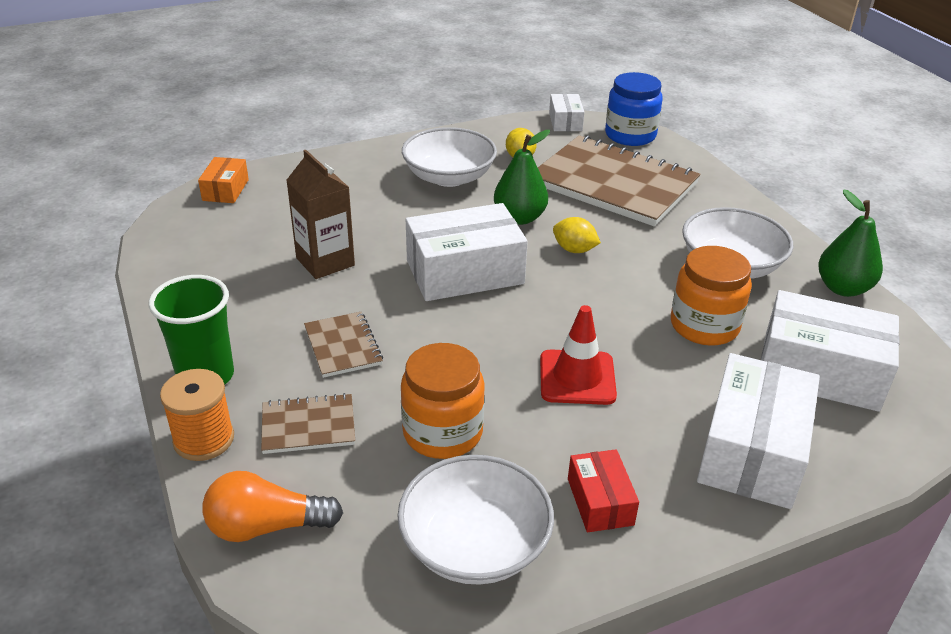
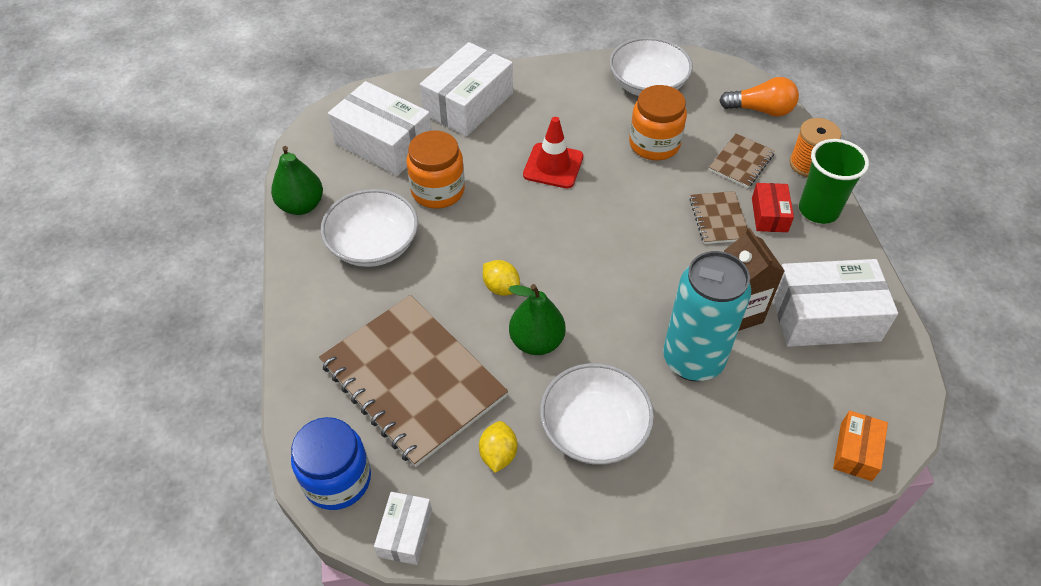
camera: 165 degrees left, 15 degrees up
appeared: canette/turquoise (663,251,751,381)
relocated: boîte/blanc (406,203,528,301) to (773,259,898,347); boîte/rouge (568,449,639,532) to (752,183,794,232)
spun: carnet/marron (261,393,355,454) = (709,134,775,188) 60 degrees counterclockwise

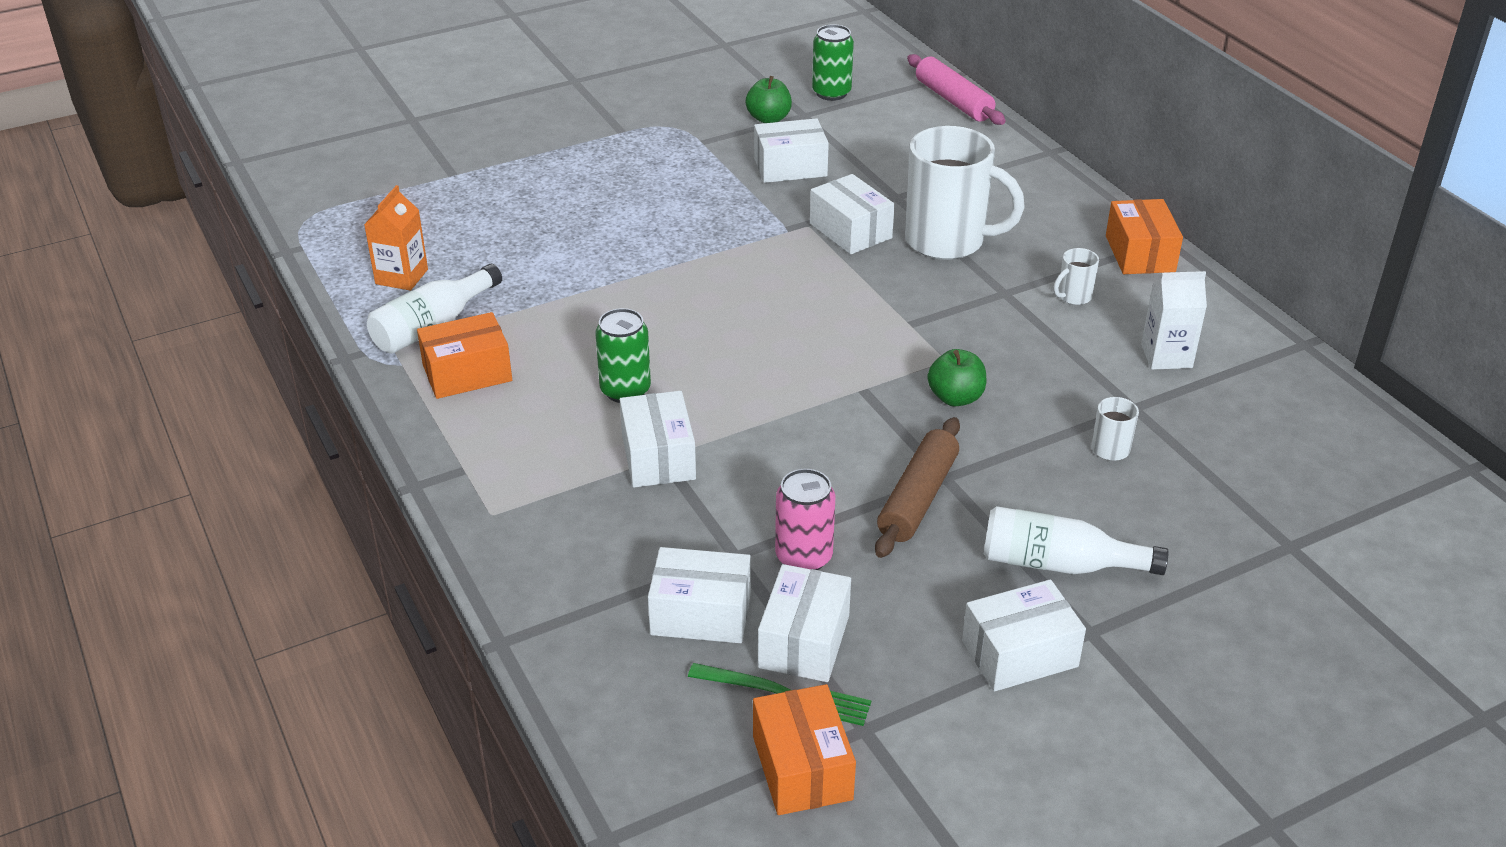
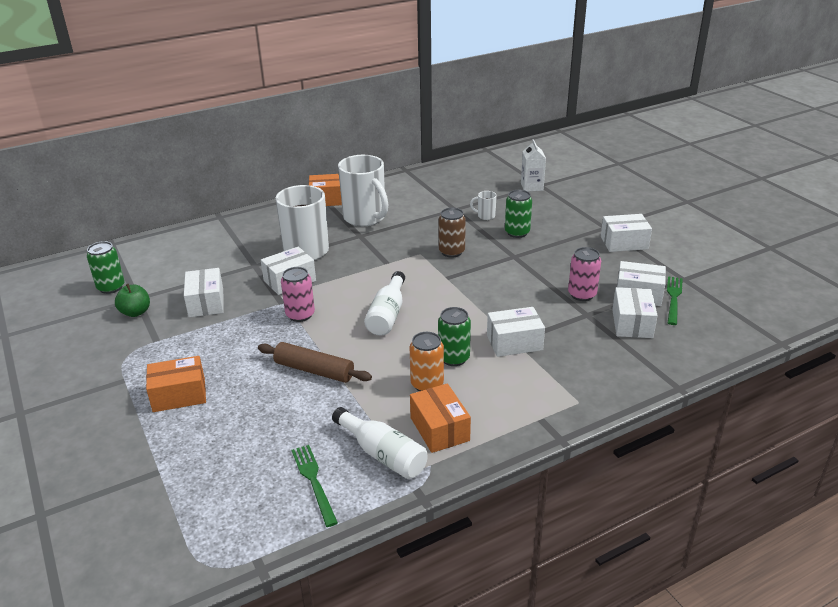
camera: 90 degrees left, 5 degrees down
missing: rouleau à pâtisserie/rose (907,54,1006,125)
appeared: canette/vert (505,190,532,238); canette/rose (281,267,315,322); canette/orange (410,332,444,391)
relocated: brique de lait/blanc (1141,271,1207,370) to (521,139,546,191); rouleau à pâtisserie/marron (875,417,960,558) to (258,342,372,383); bouteille/blanc (984,506,1169,575) to (364,271,405,336); boîte/orange (753,684,856,815) to (146,356,206,412)
exchanged: brique de lait/orange (364,185,428,291) to fourchette/vert (292,445,338,527); pomme/vert (927,349,986,406) to canette/marron (439,208,466,258)
spun: boîte/blanc (962,579,1086,691) = (601,214,652,252) 75 degrees counterclockwise
size: tasse/blanc (1054,248,1099,305) = (338,155,388,226) x2.42

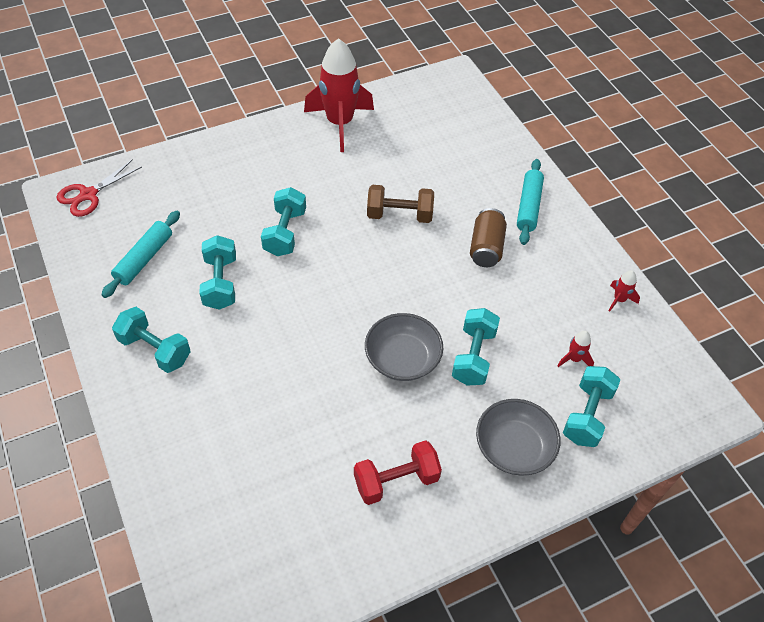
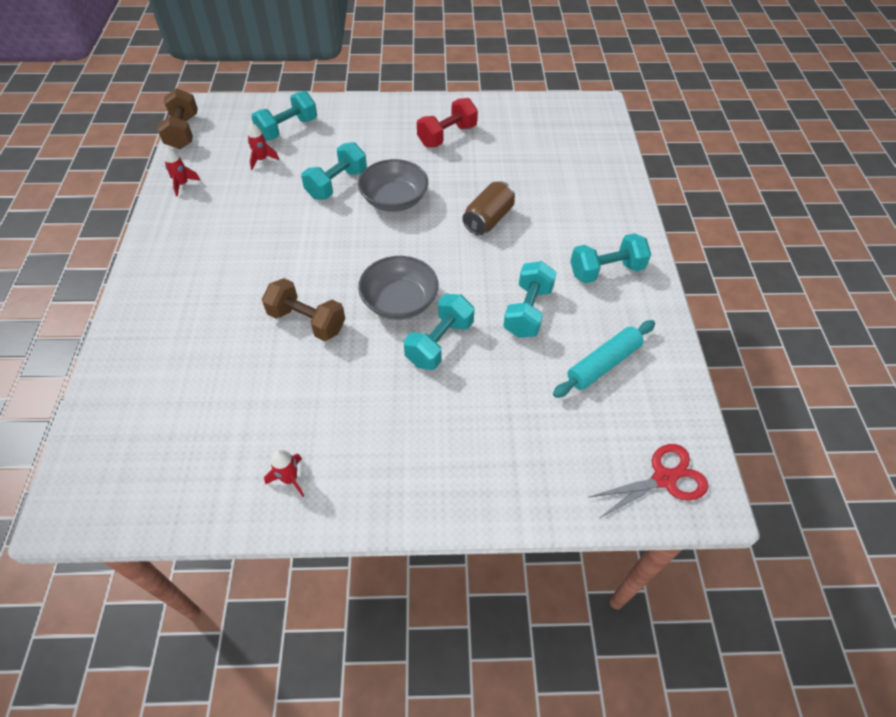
camera: 155 degrees left, 0 degrees up
missing: rouleau à pâtisserie/turquoise (517,159,544,245)
appeared: haltère/marron (157,88,198,149)
relocated: canette/marron (470,208,507,267) to (462,181,515,236); bol/gris (476,399,560,476) to (358,256,439,320)
spun: haltère/turquoise (112,307,191,373) = (570,233,651,284) 75 degrees counterclockwise; haltère/rouge (354,440,442,505) = (417,98,478,147) 45 degrees counterclockwise
size: fusée/rouge (304,38,374,152) = (264,449,304,497) x0.41

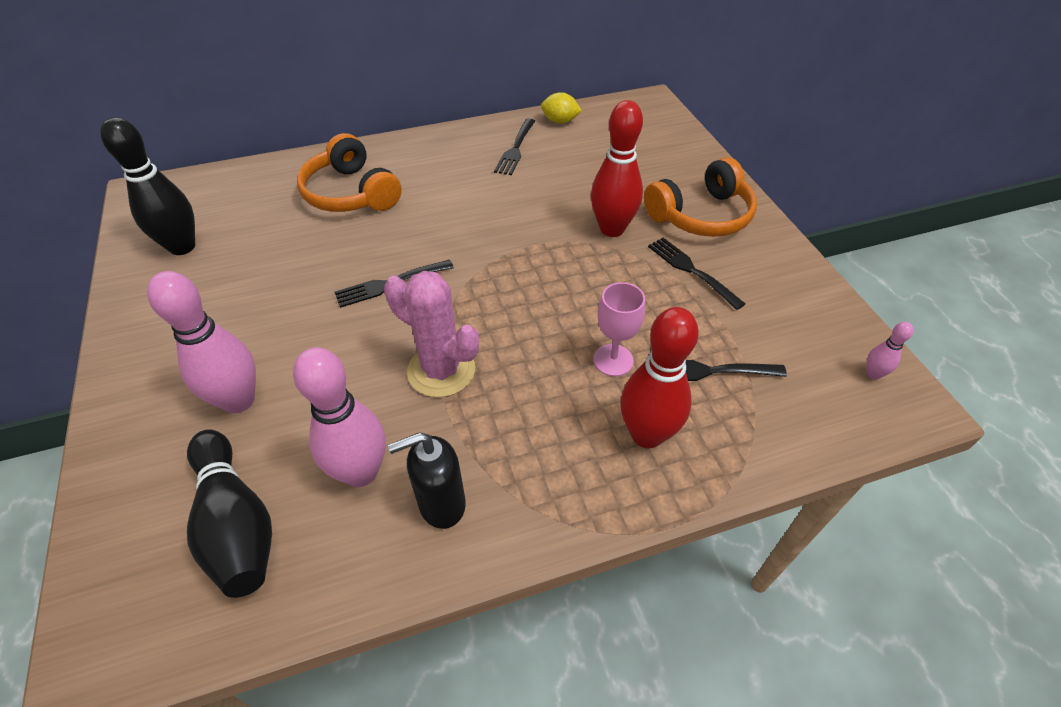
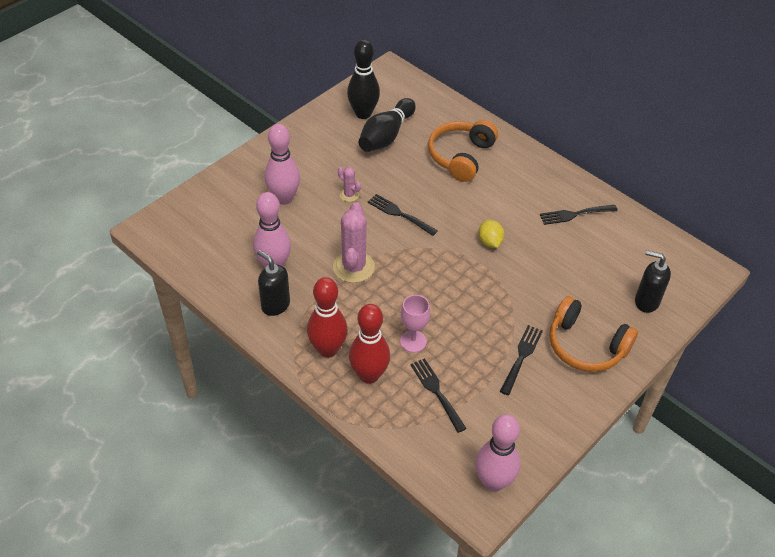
camera: 60 degrees right, 0 degrees up
appeared: cactus/rose (338,167,361,202); distributeur de savon/noir (635,250,671,313)
relocated: citron/jaune (541,92,582,124) to (478,220,504,248); quille/rouge (591,100,643,237) to (307,277,348,358); quille/noir (187,429,272,598) to (359,98,416,152)
size: quille/rose (866,322,913,380) = (475,414,520,492) x2.20

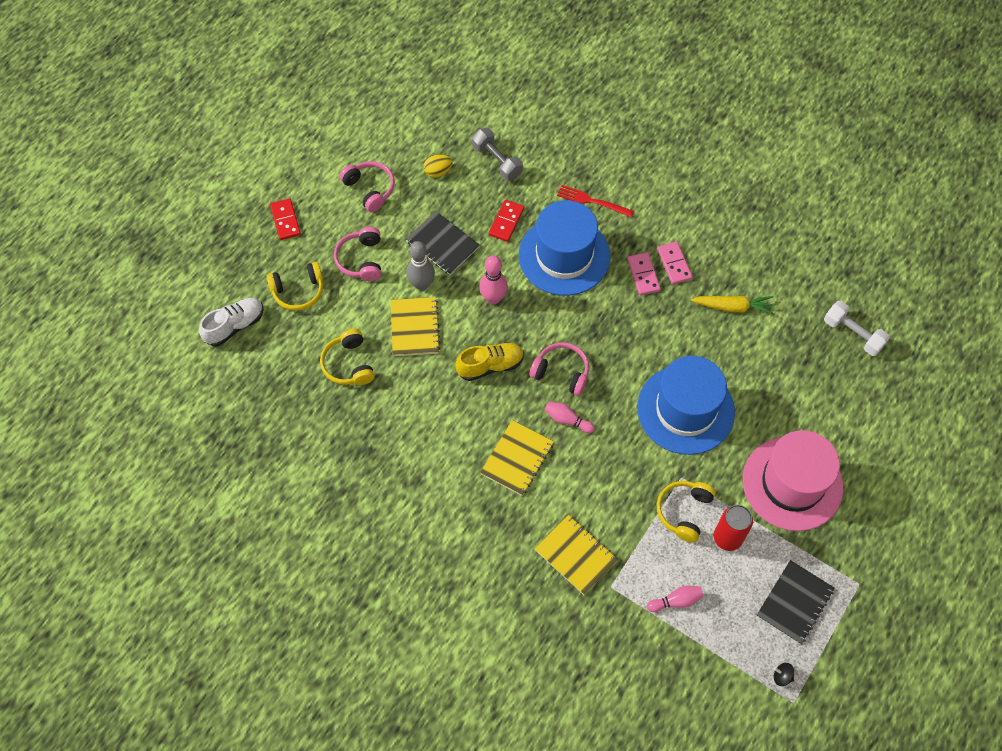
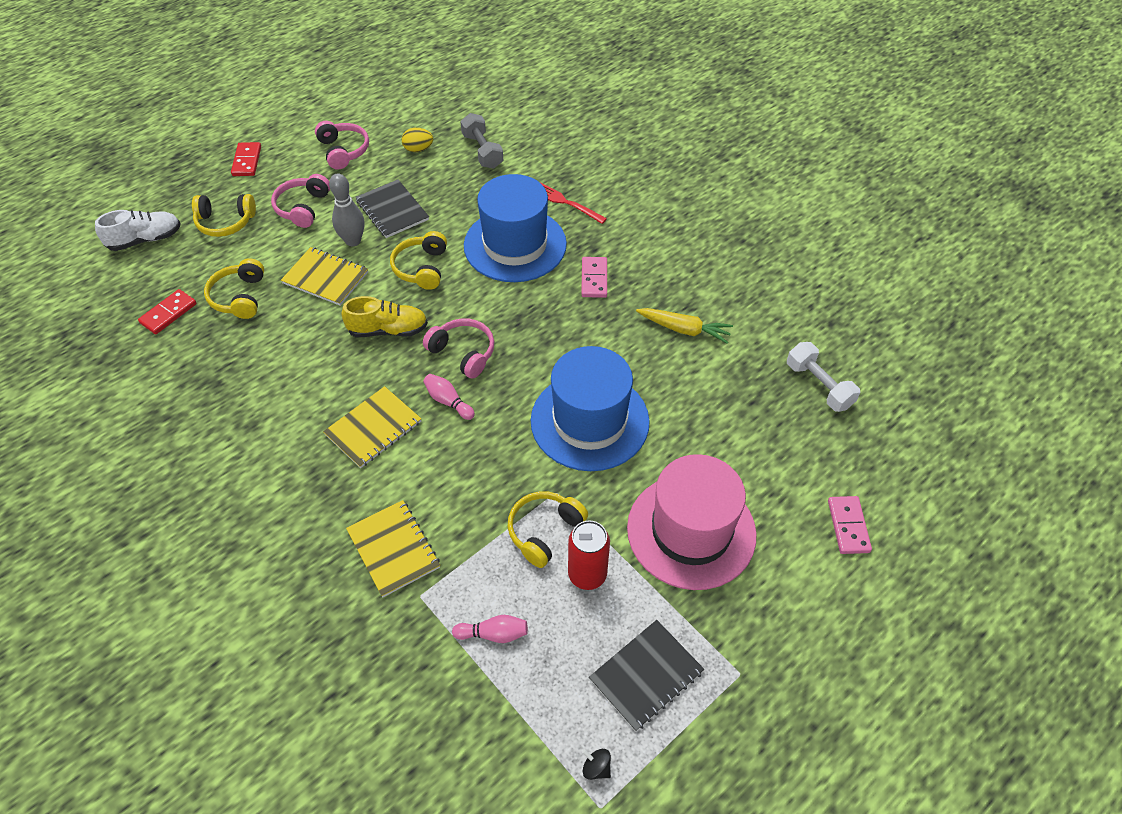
camera: 15 degrees right, 10 degrees down
relocated: domino/rouge (489,200,524,242) to (138,289,197,334); domino/rose (657,241,693,285) to (828,496,872,554)
exchanged: quille/rose (479,255,508,304) to casque audio/jaune (390,231,447,290)
spun: carnet/jaune (391,297,441,356) = (281,247,368,306) 75 degrees counterclockwise

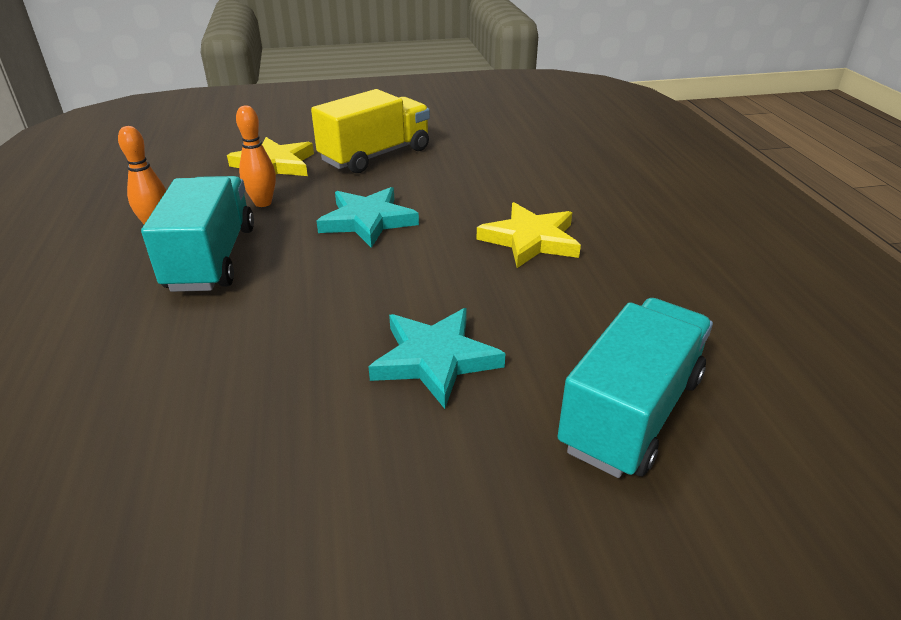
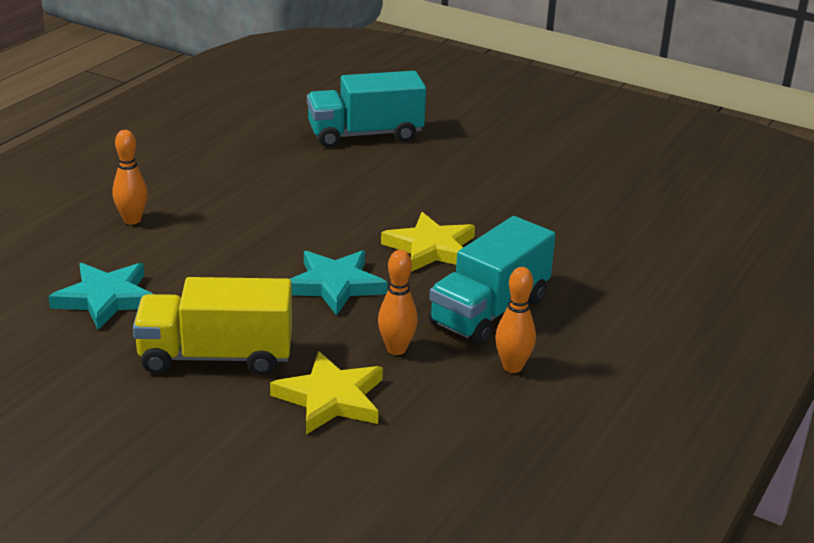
camera: 140 degrees left, 5 degrees down
appeared: quille/orange (112,130,148,225)
relocated: étoile/jaune (476,202,581,268) to (381,212,475,272); étoile/turquoise (369,308,506,409) to (48,263,153,330)

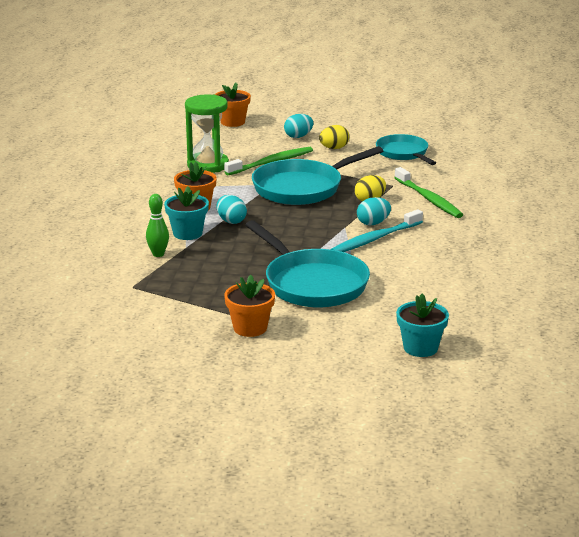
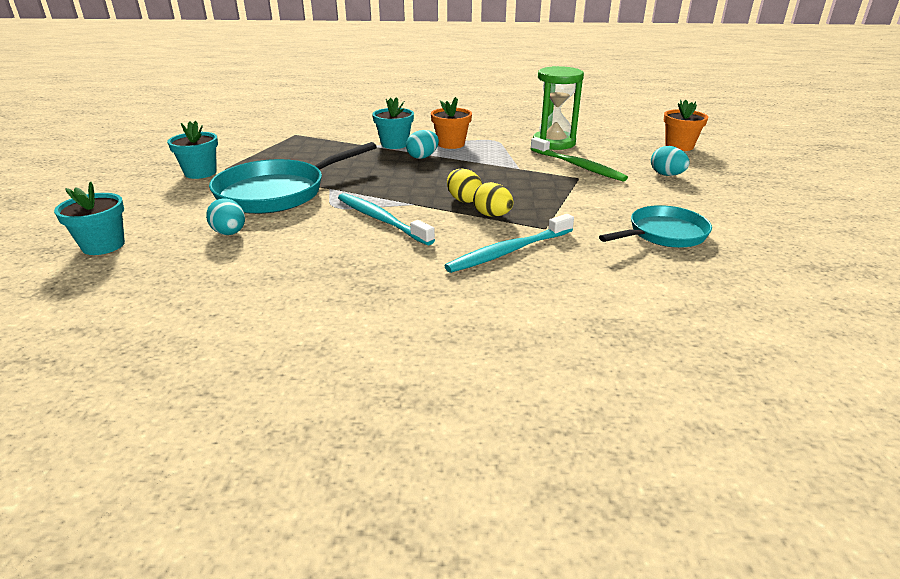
camera: 85 degrees right, 5 degrees up
missing: poêle/turquoise (252,146,383,205); quille/vert (146,194,169,257)
relocated: œuf/jaune (319,125,349,149) to (447,169,482,203); œuf/turquoise (357,197,391,225) to (206,198,245,235)
colour: brosse à dents/vert (394,167,463,218) to brosse à dents/turquoise (444,214,574,273); pot de fleurs/orange (224,274,275,337) to pot de fleurs/turquoise (167,121,218,179)

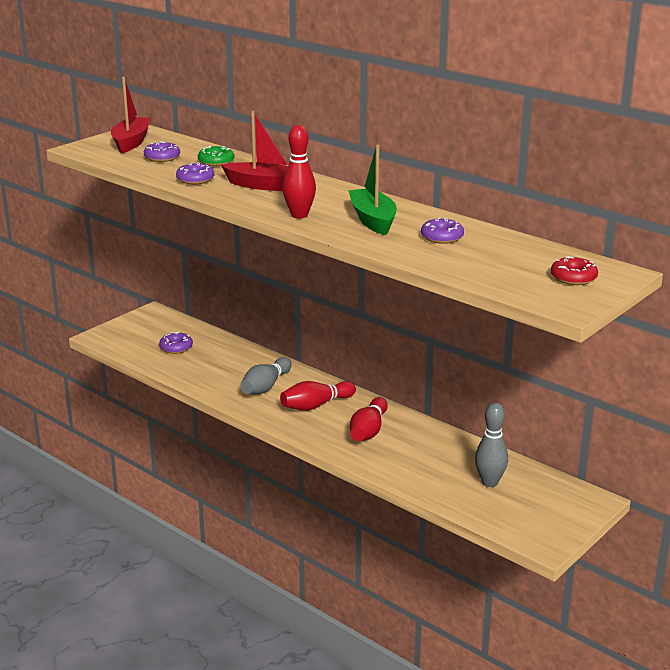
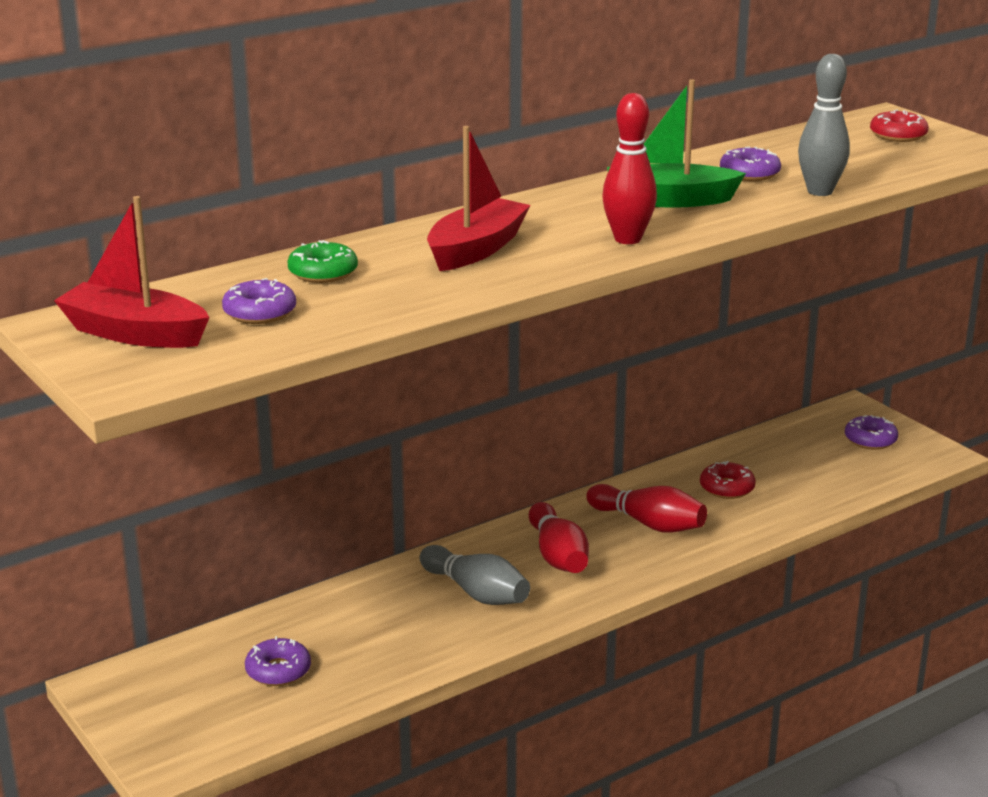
camera: 75 degrees left, 0 degrees up
appeared: beignet/rouge (700,461,756,499)
relocated: beignet/violet (176,162,214,184) to (845,415,898,450); quille/gris (475,403,508,487) to (798,54,850,196)

